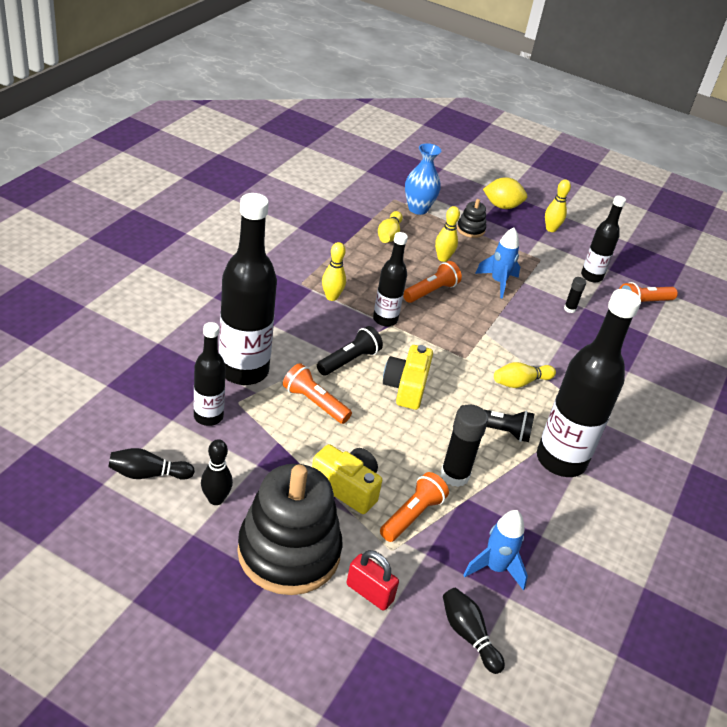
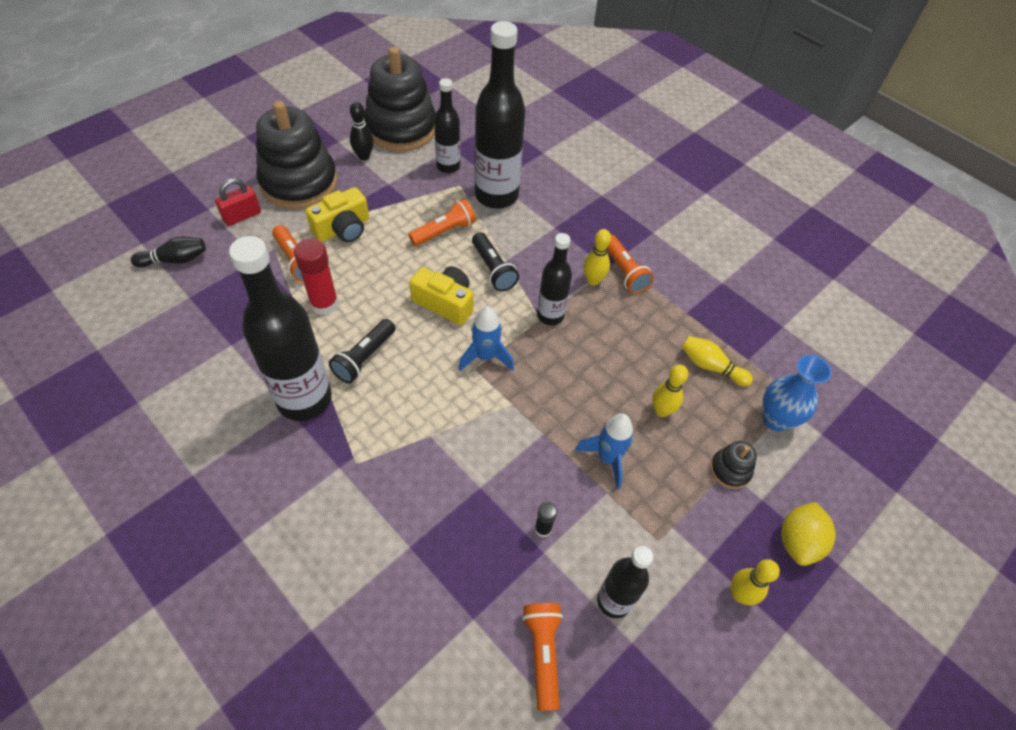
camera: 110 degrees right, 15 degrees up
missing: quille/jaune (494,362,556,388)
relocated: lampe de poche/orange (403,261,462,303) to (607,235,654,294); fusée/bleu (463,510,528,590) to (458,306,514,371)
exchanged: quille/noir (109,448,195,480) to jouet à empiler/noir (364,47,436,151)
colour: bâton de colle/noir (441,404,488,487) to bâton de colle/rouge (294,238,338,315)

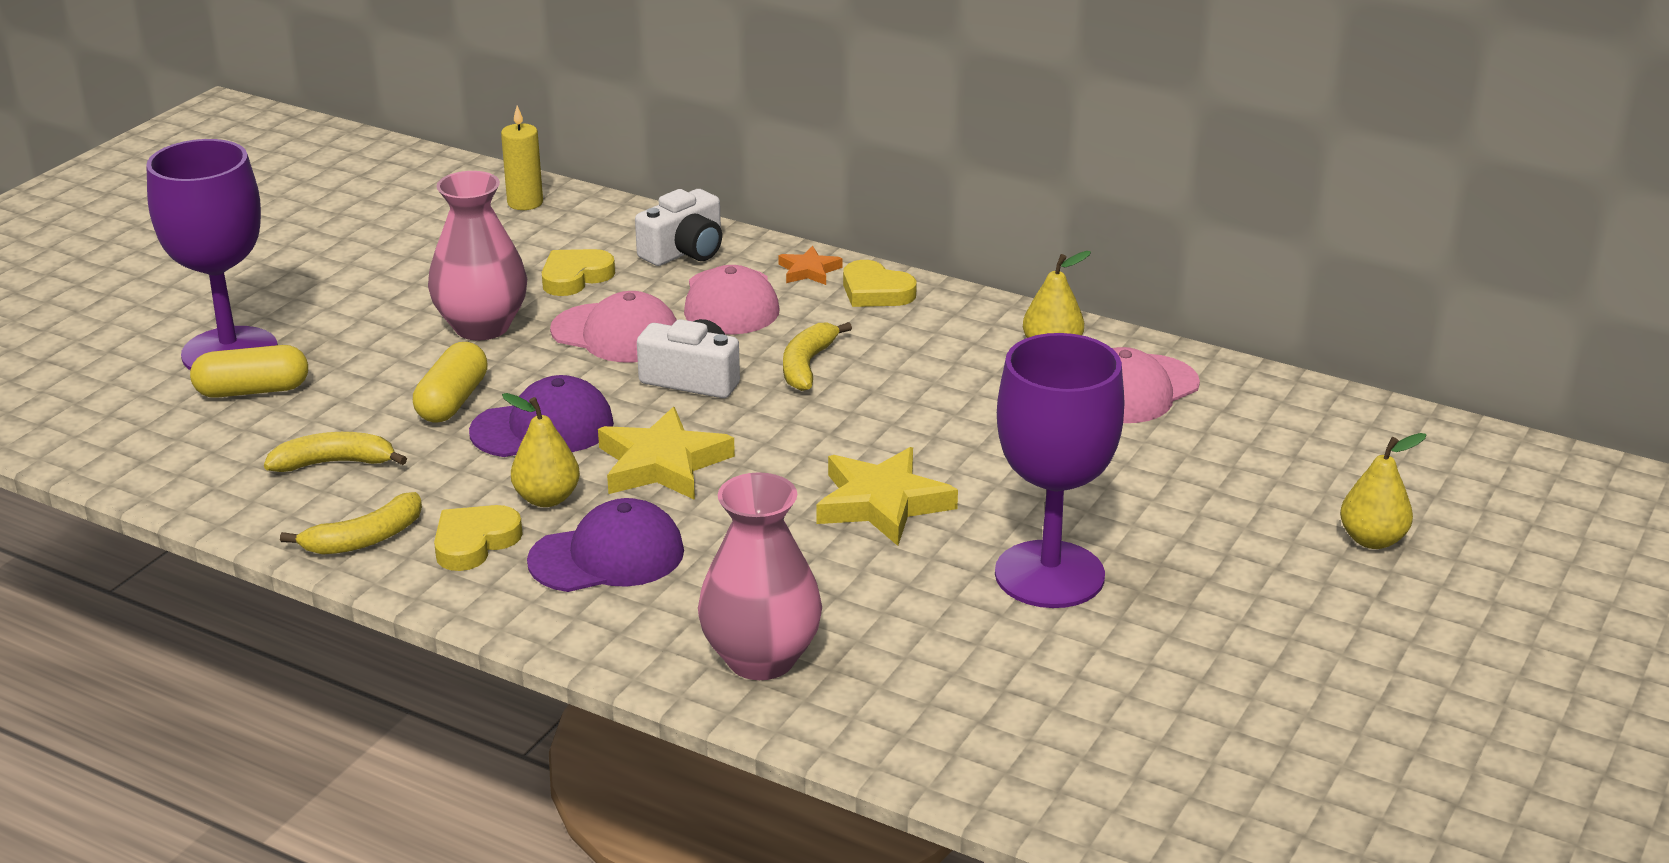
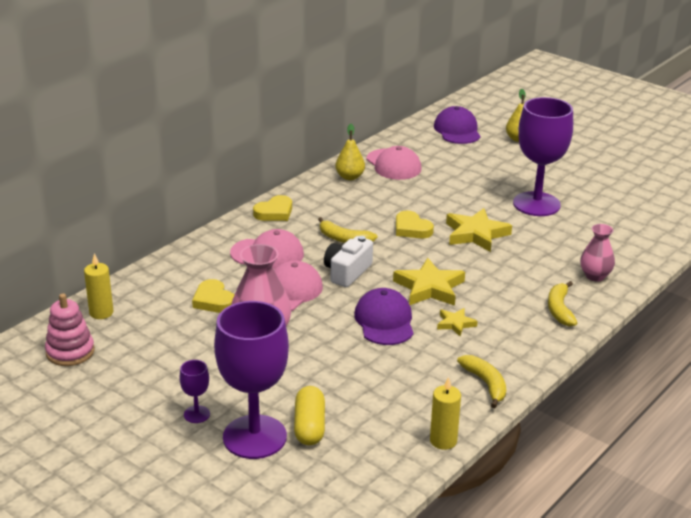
camera: 80 degrees left, 0 degrees up
missing: appareil photo/blanc (635,189,722,266); étoile/orange (778,246,843,285); gélule/jaune (413,342,488,422)
appeared: jouet à empiler/rose (45,293,95,366); verre à pied/violet (179,360,210,423); bougie/jaune (430,377,461,450)
relocated: banane/jaune (264,432,407,472) to (548,281,577,327); casquette/violet (527,498,684,592) to (434,106,481,144); cœur/jaune (434,505,523,571) to (396,211,434,238)
exchanged: poire/jaune (502,393,580,507) to étoile/jaune (437,308,478,337)
size: vase/rose (698,472,822,680) = (580,224,615,282) x0.62

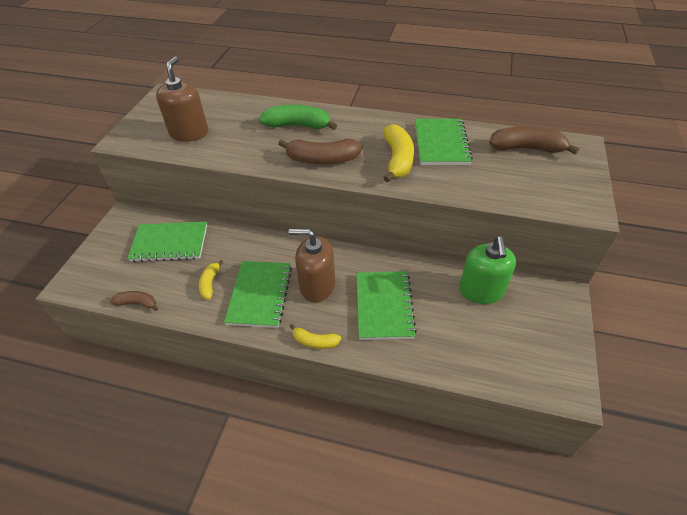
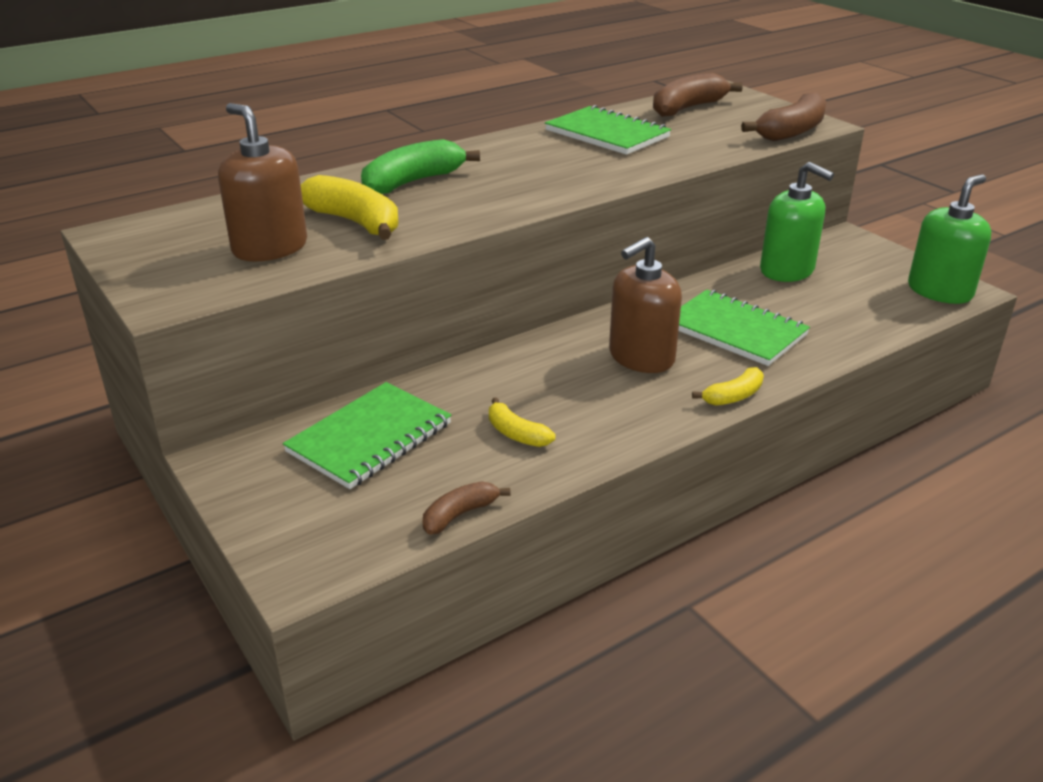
camera: 50 degrees left, 15 degrees down
missing: carnet/vert (224,261,292,328)
appeared: distributeur de savon/vert (908,174,991,304)
relocated: banane/jaune (384,124,414,182) to (301,175,399,240); banane/marron (278,139,362,164) to (741,92,826,141)

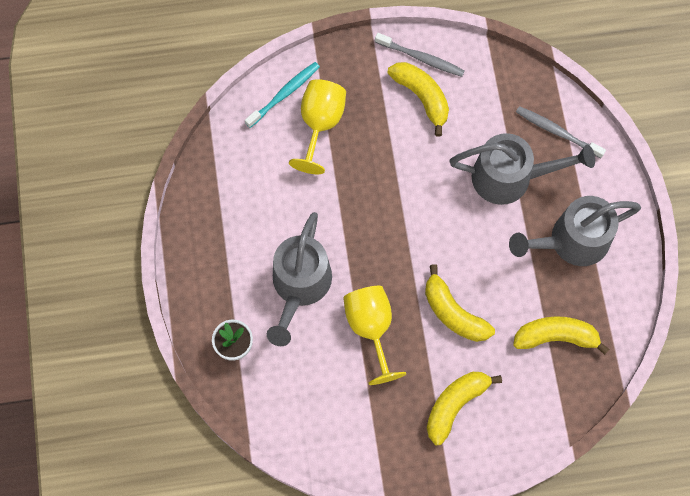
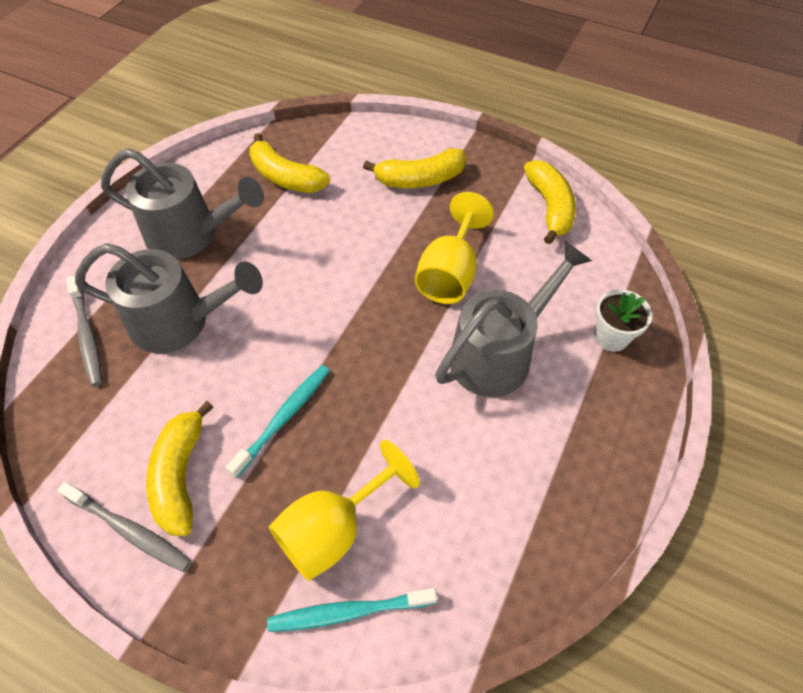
camera: 145 degrees left, 15 degrees down
appeared: brosse à dents/turquoise (226,365,330,478)
relocated: banane/jaune (425,264,495,342) to (524,160,576,244)
spun: brosse à dents/gris (375,33,465,77) = (57,482,191,572) 150 degrees clockwise; arrosoir/gris (449,133,595,205) = (75,243,263,353) 150 degrees clockwise

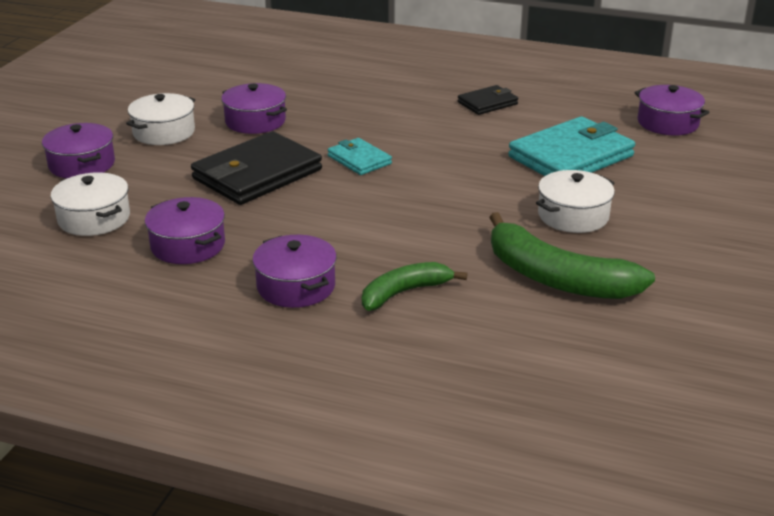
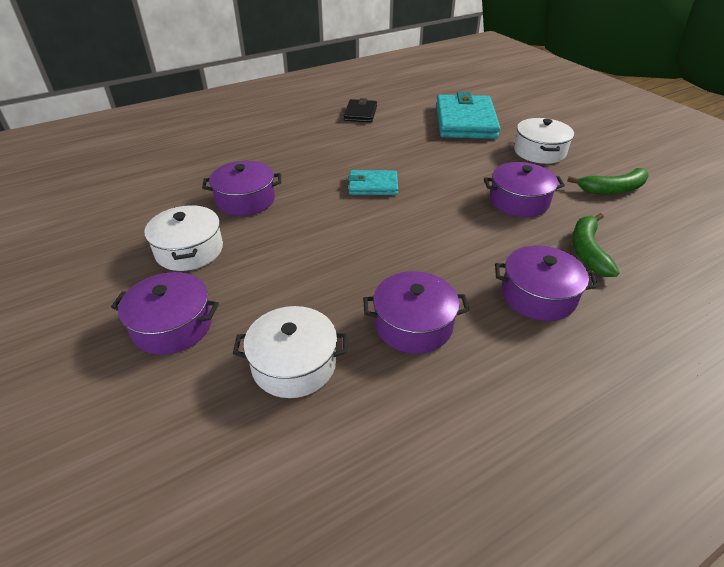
camera: 50 degrees left, 10 degrees up
missing: portefeuille/noir (191,131,322,205)
relocated: marmite/violet (634,85,710,135) to (484,162,565,217)
size: banane/vert (489,212,655,299) = (567,168,648,194) x0.60

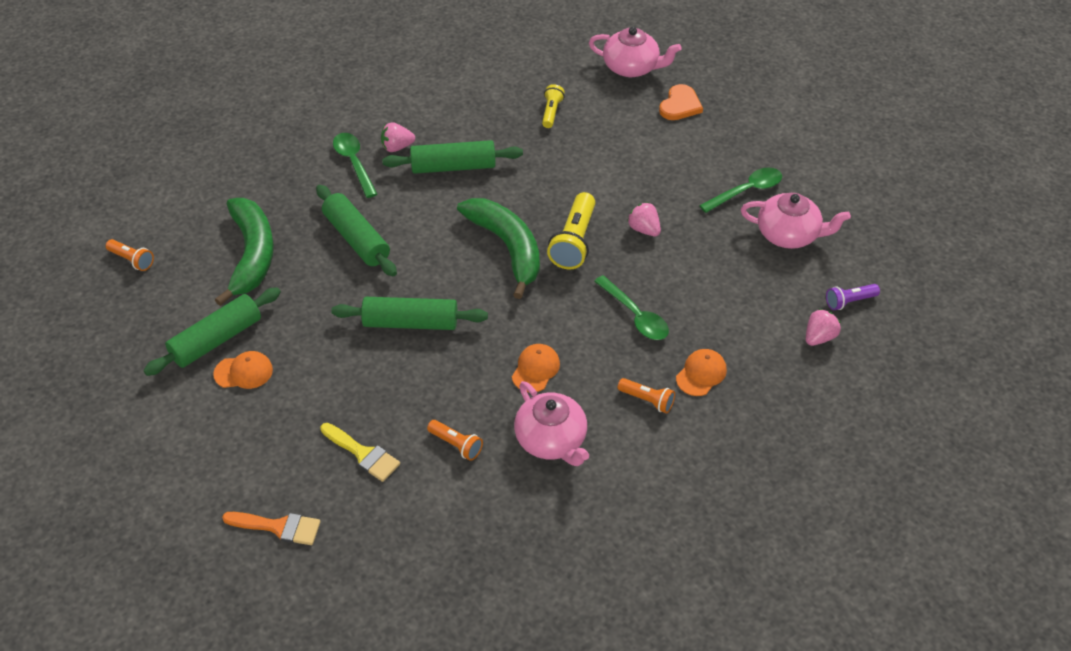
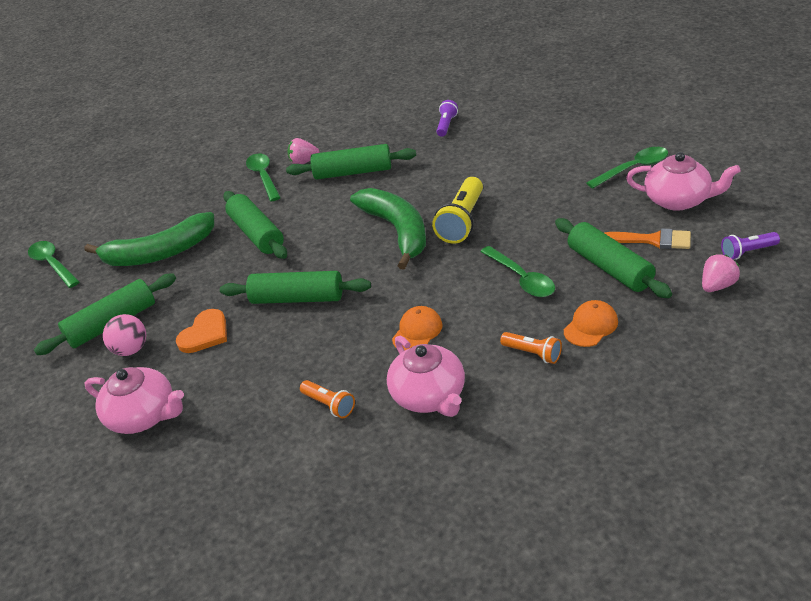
camera: 10 degrees right, 10 degrees down
missing: fraise/rose (627,202,661,236); pinceau/jaune (320,423,400,482)
appeared: rouleau à pâtisserie/vert (555,218,672,298)
relocated: théière/rose (589,27,682,77) to (85,367,184,434); cœur/orange (659,84,703,120) to (176,309,227,353); pinceau/orange (222,512,321,545) to (605,228,691,249)
exchanged: lampe de poche/orange (106,239,154,271) to cuillère/vert (28,241,80,288); casquette/orange (213,351,273,389) to balle/rose (103,314,146,356)
colour: lampe de poche/jaune (542,84,565,128) to lampe de poche/violet (436,100,458,137)
spun: banane/vert (215,198,274,306) = (84,212,214,266) 75 degrees clockwise

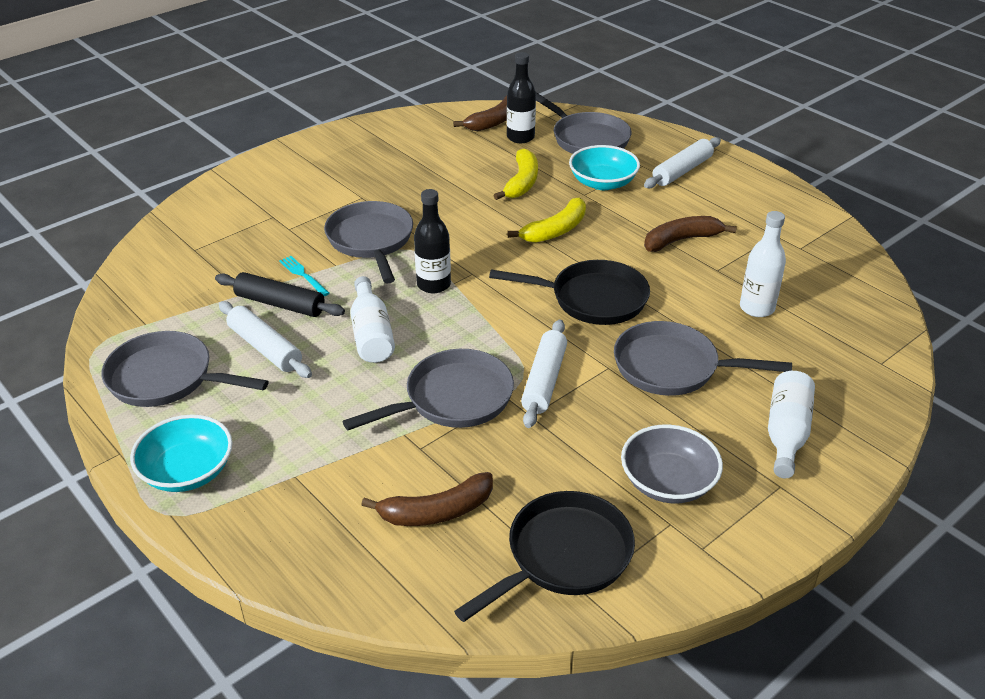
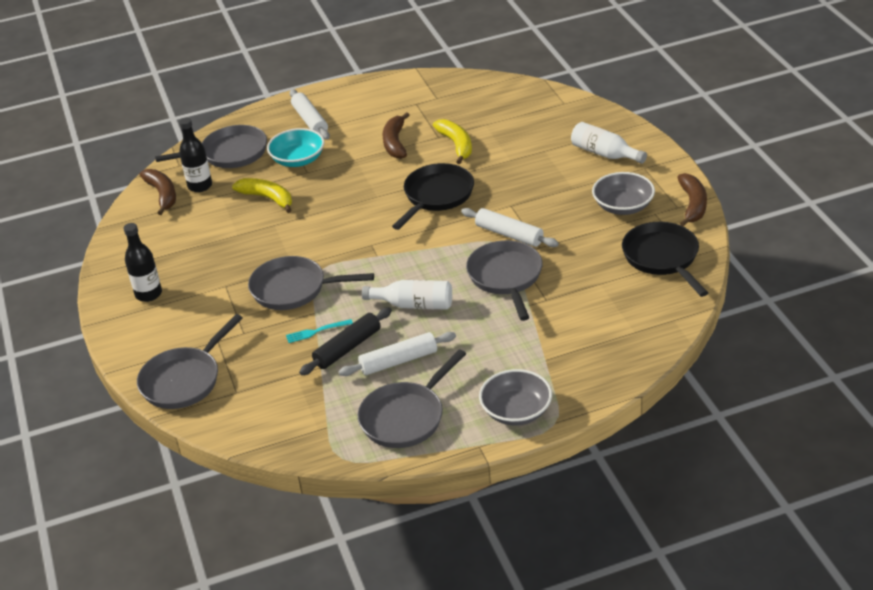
camera: 65 degrees left, 0 degrees up
missing: bouteille/blanc (740,211,786,317)
relocated: bouteille/noir (414,189,451,293) to (123,223,162,302); banane/jaune (507,197,586,243) to (433,119,472,164); poêle/gris (614,321,792,396) to (137,314,242,409); banane/marron (361,472,493,526) to (677,173,707,227)
colour: bol/turquoise (130,415,233,492) to bol/gris (479,369,552,425)

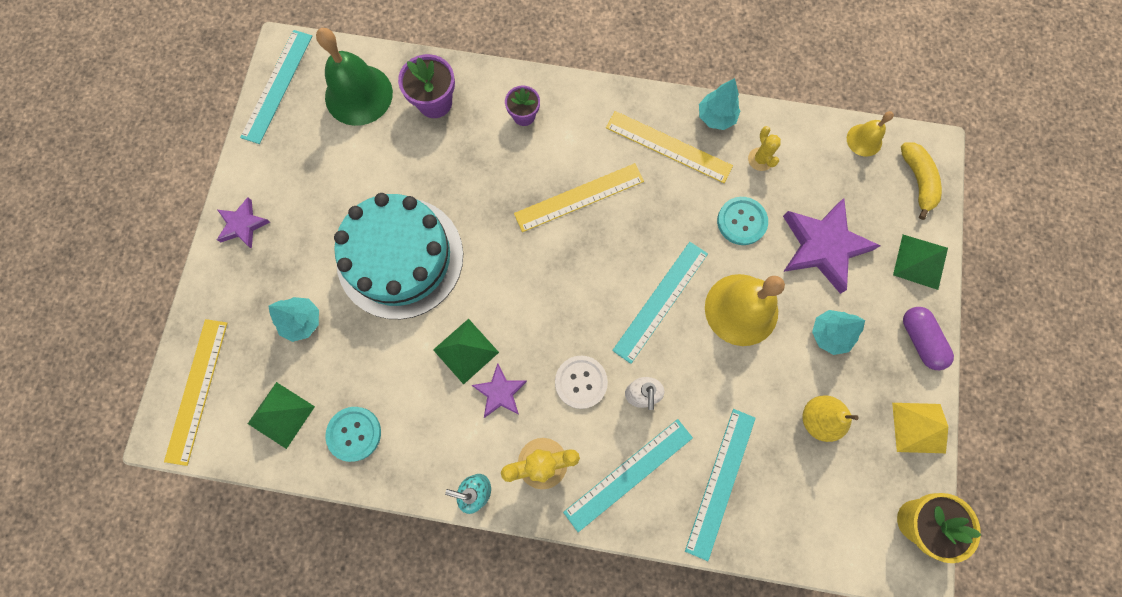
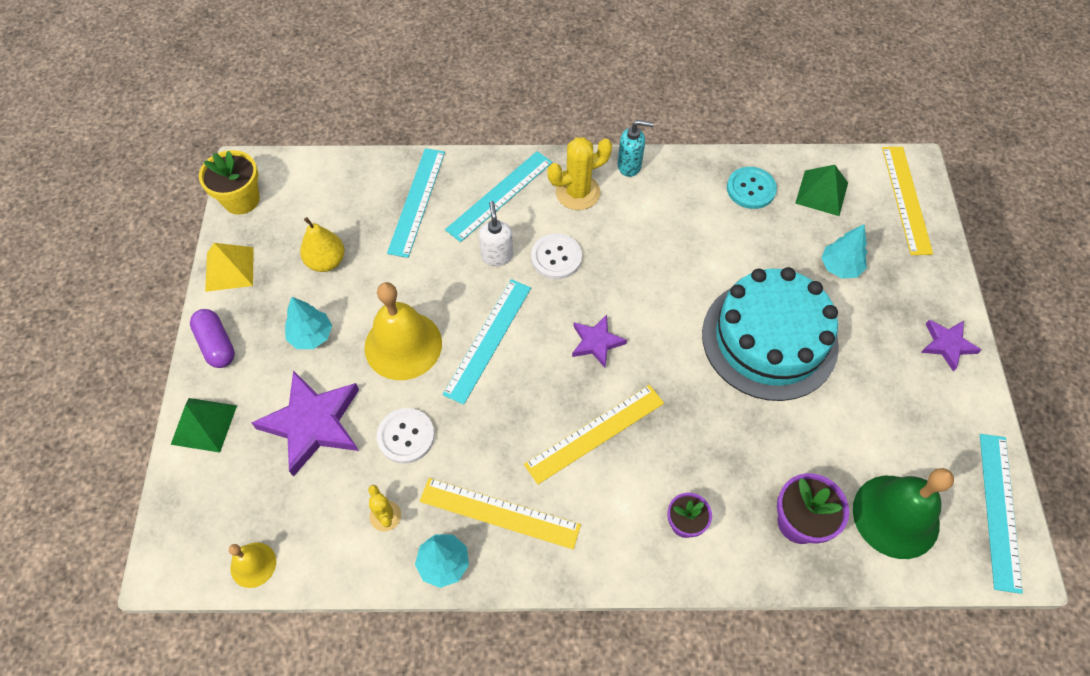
camera: 170 degrees right, 15 degrees down
missing: banane/jaune (901,142,942,220); pyramide/vert (433,319,499,384)
relocated: étoile/violet (471,363,527,418) to (572,315,627,368)
colour: bouton/turquoise (717,197,768,245) to bouton/blanc (377,408,435,464)

